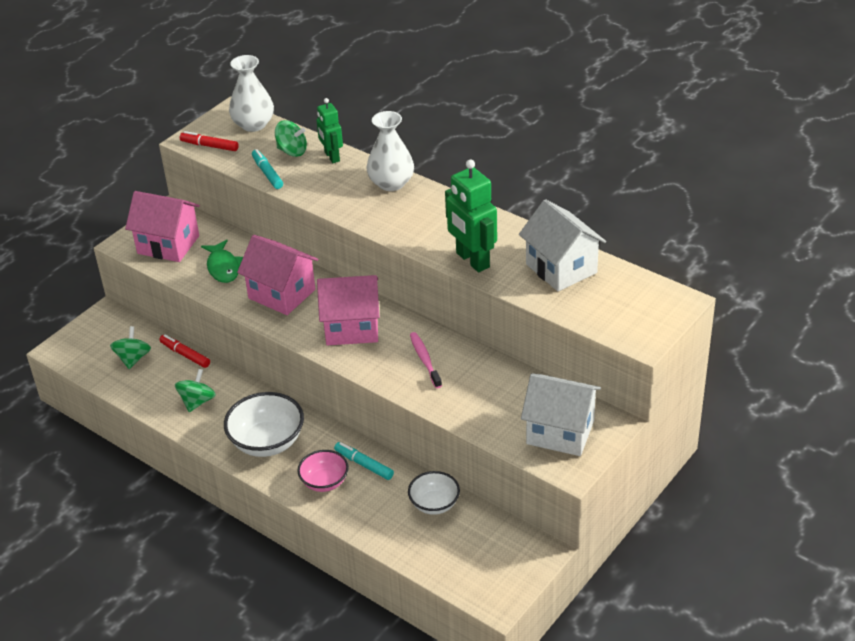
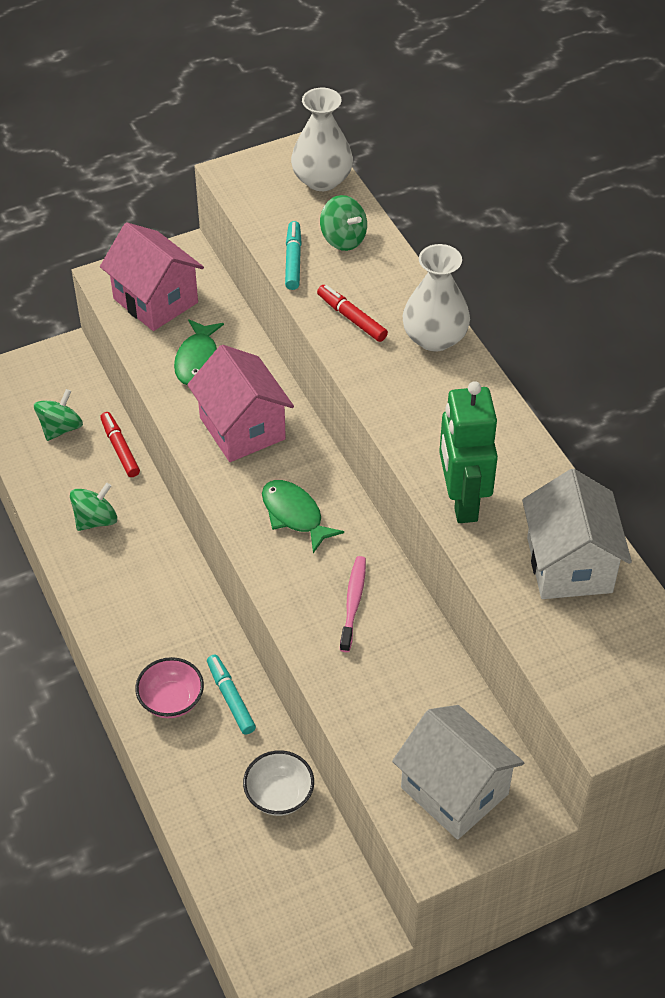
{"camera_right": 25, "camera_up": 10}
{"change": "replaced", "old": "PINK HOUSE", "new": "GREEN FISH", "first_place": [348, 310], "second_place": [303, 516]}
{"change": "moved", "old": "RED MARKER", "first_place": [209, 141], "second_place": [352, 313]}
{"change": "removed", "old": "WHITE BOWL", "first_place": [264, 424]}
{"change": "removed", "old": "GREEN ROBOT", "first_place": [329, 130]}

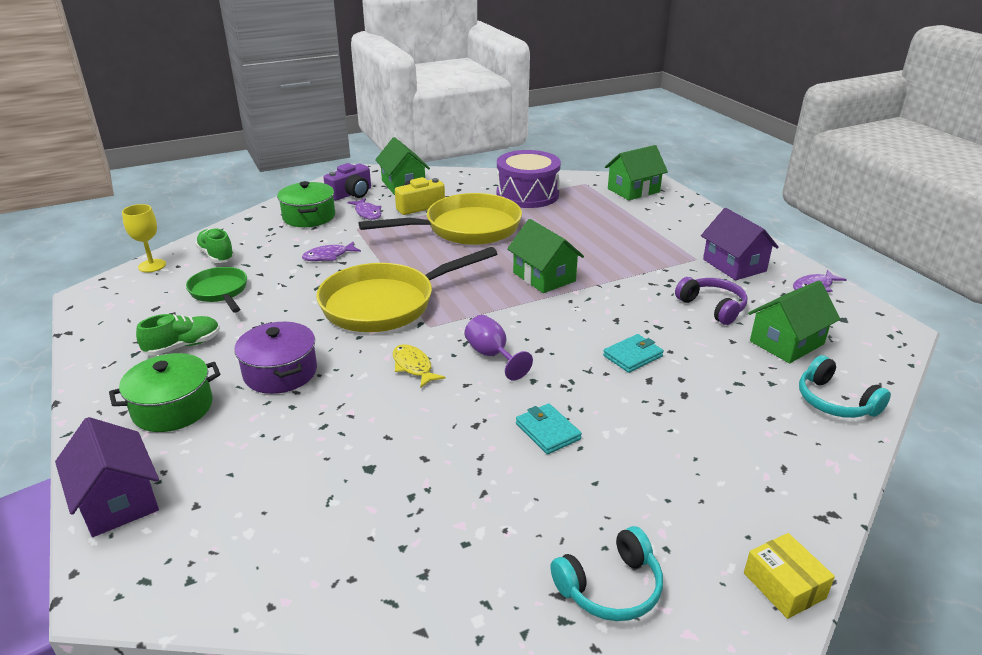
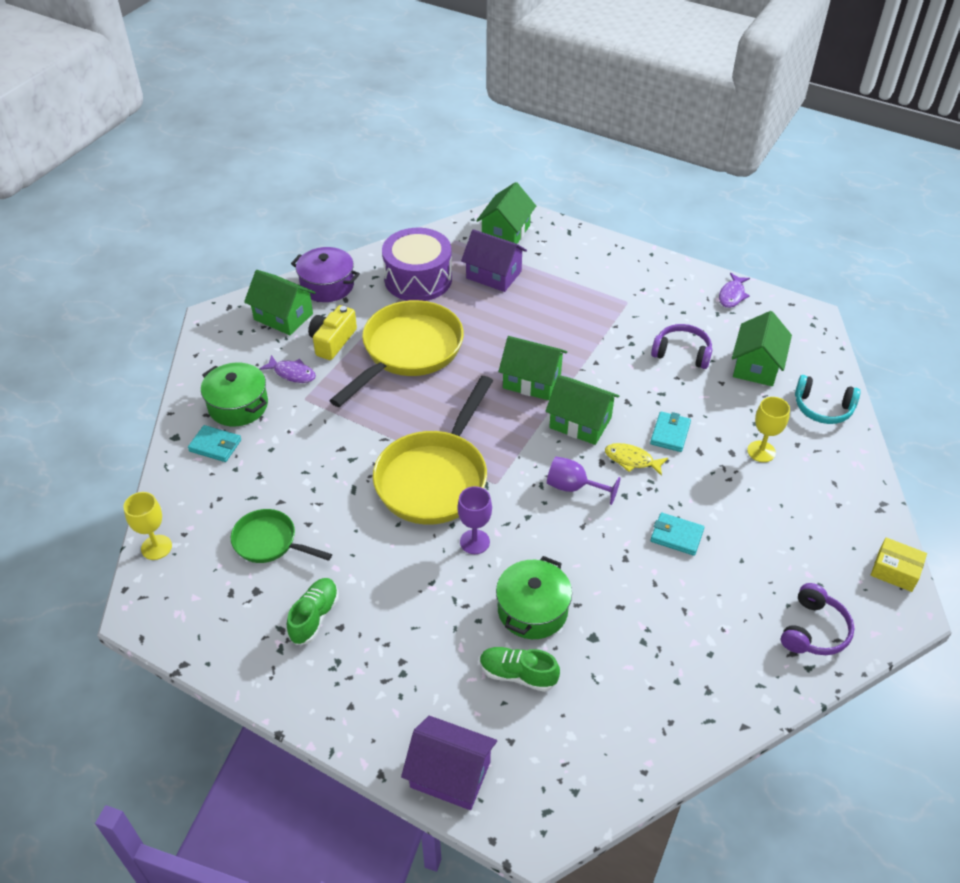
{"camera_right": -35, "camera_up": 15}
{"change": "added", "new": "TURQUOISE WALLET", "second_place": [214, 443]}
{"change": "moved", "old": "PURPLE POT", "first_place": [275, 358], "second_place": [325, 274]}
{"change": "added", "new": "PURPLE GOBLET", "second_place": [474, 520]}
{"change": "moved", "old": "PURPLE HOUSE", "first_place": [740, 244], "second_place": [494, 260]}
{"change": "moved", "old": "GREEN SHOE", "first_place": [215, 245], "second_place": [520, 669]}
{"change": "moved", "old": "GREEN POT", "first_place": [164, 392], "second_place": [534, 597]}
{"change": "added", "new": "GREEN HOUSE", "second_place": [582, 410]}
{"change": "moved", "old": "YELLOW FISH", "first_place": [419, 366], "second_place": [636, 459]}
{"change": "added", "new": "YELLOW GOBLET", "second_place": [768, 429]}
{"change": "recoloured", "old": "TURQUOISE HEADPHONES", "new": "PURPLE HEADPHONES", "first_place": [606, 573], "second_place": [818, 619]}
{"change": "removed", "old": "PURPLE FISH", "first_place": [331, 251]}
{"change": "removed", "old": "PURPLE CAMERA", "first_place": [347, 182]}

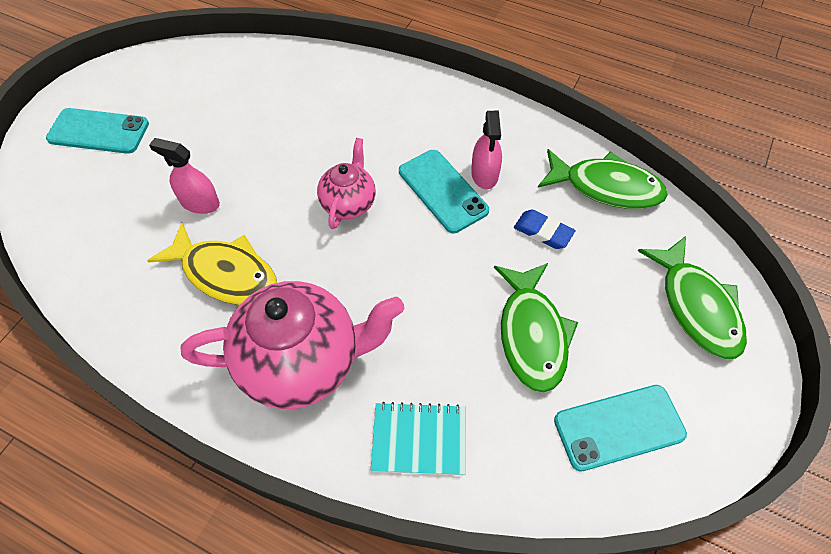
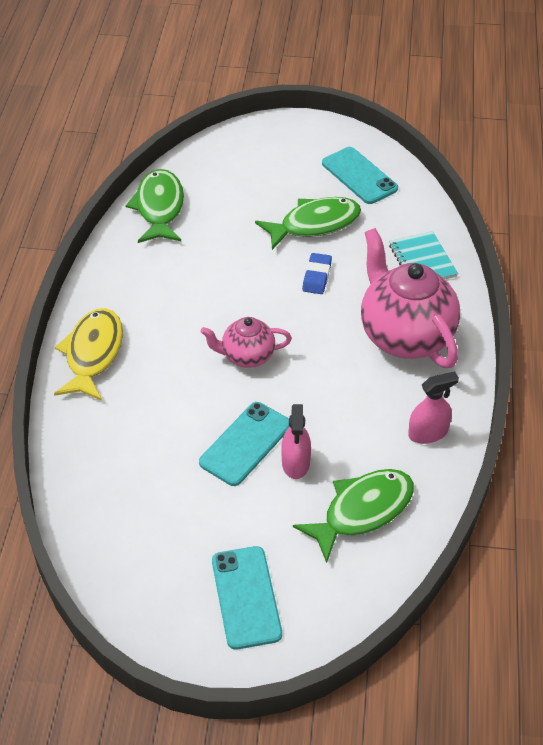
{"camera_right": -110, "camera_up": -10}
{"change": "moved", "old": "YELLOW FISH", "first_place": [212, 263], "second_place": [88, 354]}
{"change": "moved", "old": "TURQUOISE PHONE", "first_place": [444, 191], "second_place": [244, 444]}
{"change": "moved", "old": "GREEN FISH", "first_place": [692, 297], "second_place": [353, 516]}
{"change": "moved", "old": "BLUE ERASER", "first_place": [545, 229], "second_place": [317, 273]}
{"change": "moved", "old": "PINK SPRAY BOTTLE", "first_place": [486, 150], "second_place": [433, 407]}

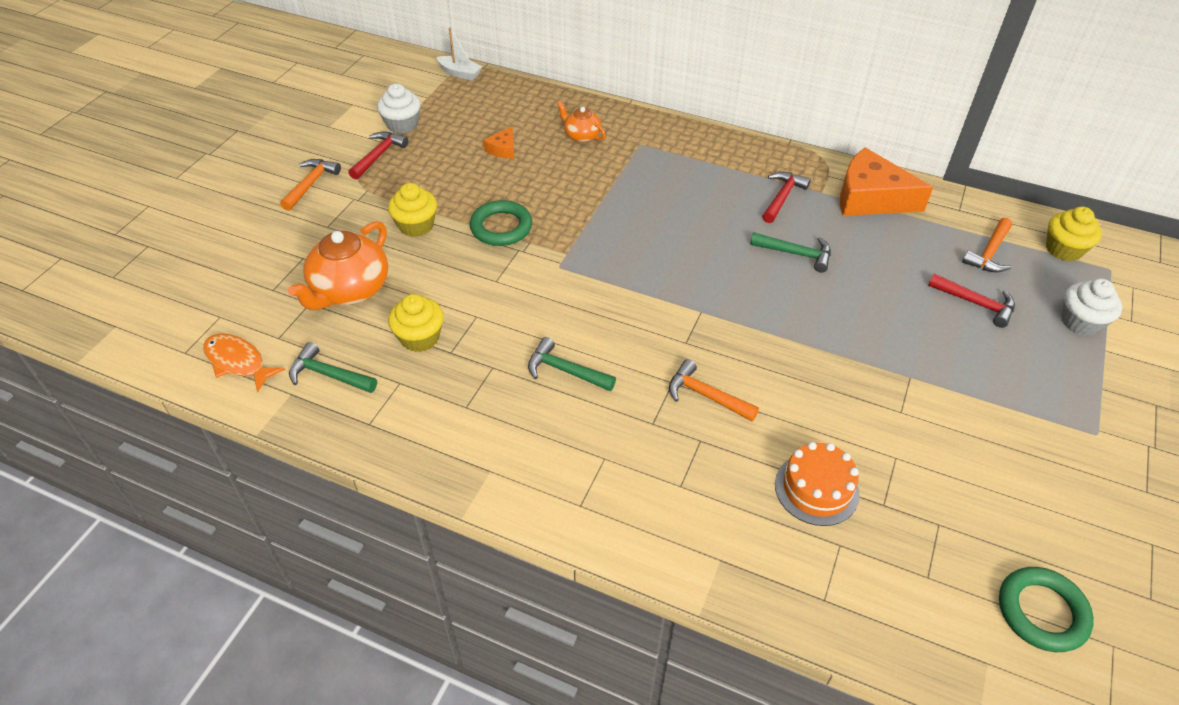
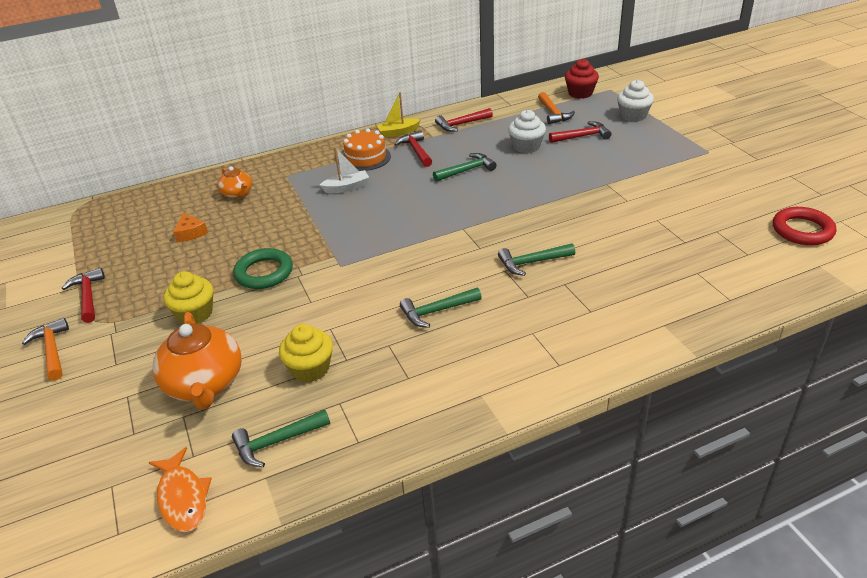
{"camera_right": -45, "camera_up": -10}
{"change": "turned", "old": "ORANGE FISH", "first_place": [244, 363], "second_place": [180, 489], "degrees": -105}
{"change": "turned", "old": "ORANGE TEAPOT", "first_place": [581, 122], "second_place": [235, 182], "degrees": -120}
{"change": "moved", "old": "WHITE BOAT", "first_place": [459, 54], "second_place": [344, 170]}
{"change": "moved", "old": "ORANGE CAKE", "first_place": [817, 484], "second_place": [367, 149]}
{"change": "added", "new": "YELLOW BOAT", "second_place": [398, 115]}
{"change": "replaced", "old": "ORANGE CHEESE", "new": "RED HAMMER", "first_place": [886, 181], "second_place": [464, 120]}
{"change": "recoloured", "old": "ORANGE HAMMER", "new": "GREEN HAMMER", "first_place": [714, 390], "second_place": [536, 259]}
{"change": "moved", "old": "WHITE CUPCAKE", "first_place": [399, 108], "second_place": [527, 131]}
{"change": "recoloured", "old": "YELLOW CUPCAKE", "new": "RED CUPCAKE", "first_place": [1074, 234], "second_place": [582, 79]}
{"change": "recoloured", "old": "GREEN RING", "new": "RED RING", "first_place": [1046, 609], "second_place": [804, 226]}

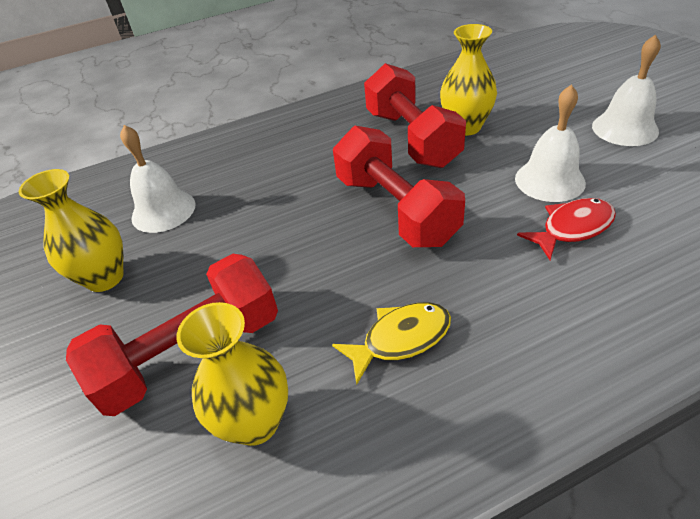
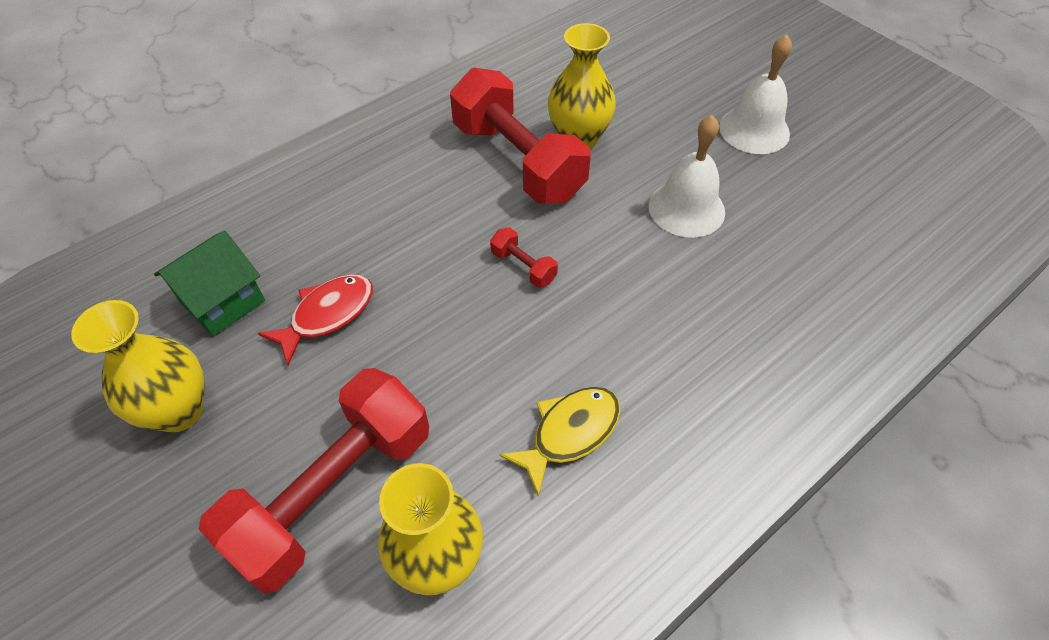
{"camera_right": -20, "camera_up": 10}
{"change": "replaced", "old": "WHITE BELL", "new": "GREEN HOUSE", "first_place": [158, 179], "second_place": [209, 283]}
{"change": "moved", "old": "RED FISH", "first_place": [566, 229], "second_place": [315, 319]}
{"change": "resized", "old": "RED DUMBBELL", "first_place": [399, 186], "second_place": [524, 258], "factor": 0.4}

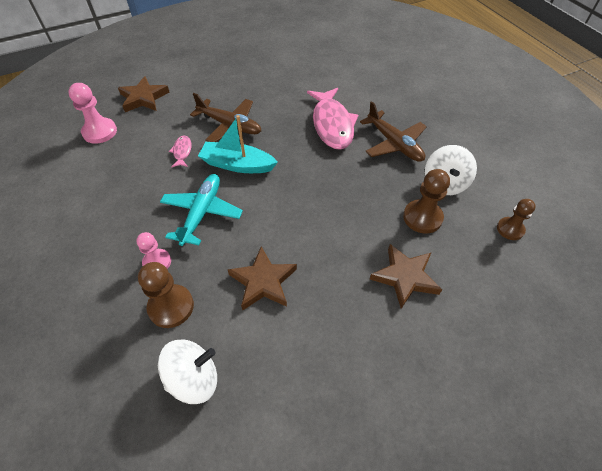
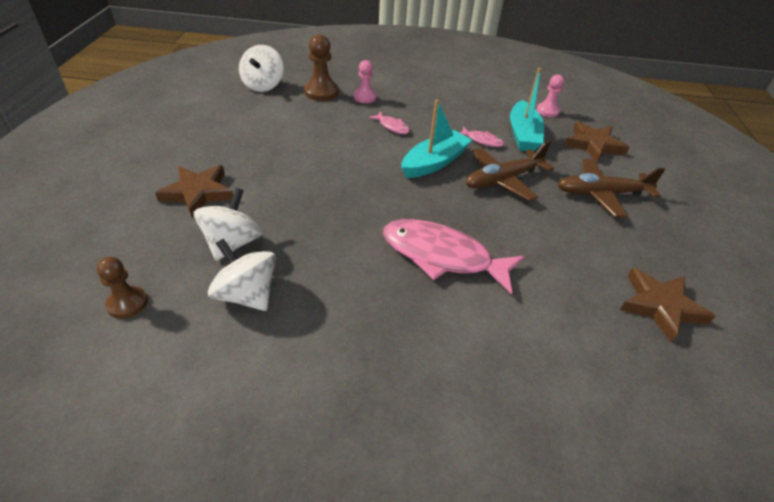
{"camera_right": 120, "camera_up": -10}
{"change": "replaced", "old": "BROWN PAWN", "new": "WHITE SPINNING TOP", "first_place": [426, 201], "second_place": [228, 224]}
{"change": "replaced", "old": "TURQUOISE PLANE", "new": "PINK FISH", "first_place": [201, 210], "second_place": [389, 123]}
{"change": "added", "new": "TURQUOISE BOAT", "second_place": [527, 109]}
{"change": "resized", "old": "PINK PAWN", "first_place": [92, 113], "second_place": [550, 95], "factor": 0.66}
{"change": "moved", "old": "BROWN PLANE", "first_place": [393, 131], "second_place": [611, 188]}
{"change": "moved", "old": "BROWN STAR", "first_place": [262, 278], "second_place": [667, 305]}

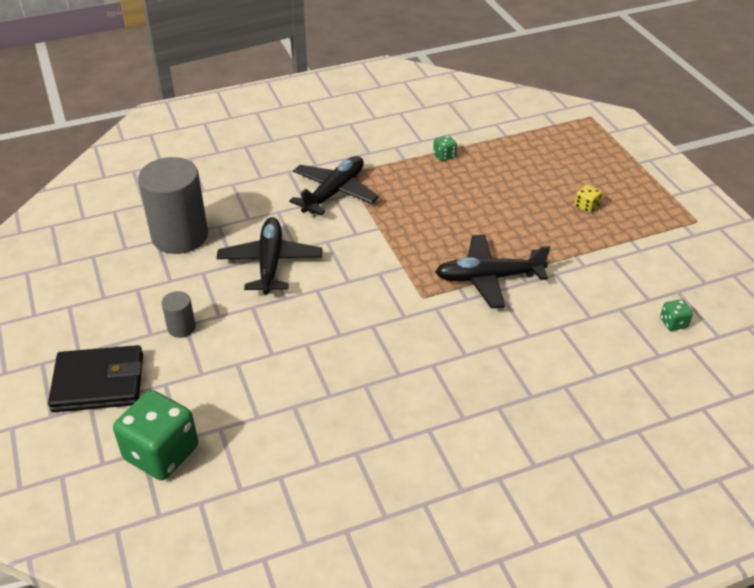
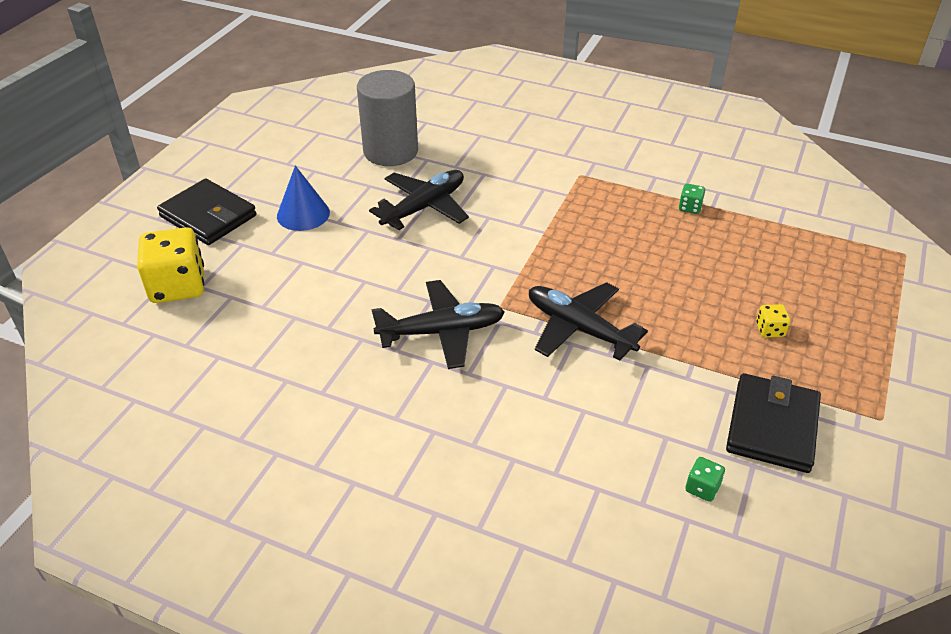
{"camera_right": 45, "camera_up": 0}
{"change": "recoloured", "old": "GREEN DICE", "new": "YELLOW DICE", "first_place": [155, 435], "second_place": [170, 265]}
{"change": "replaced", "old": "GREY CYLINDER", "new": "BLUE CONE", "first_place": [179, 314], "second_place": [303, 198]}
{"change": "moved", "old": "BLACK PLANE", "first_place": [334, 185], "second_place": [438, 324]}
{"change": "added", "new": "BLACK WALLET", "second_place": [773, 423]}

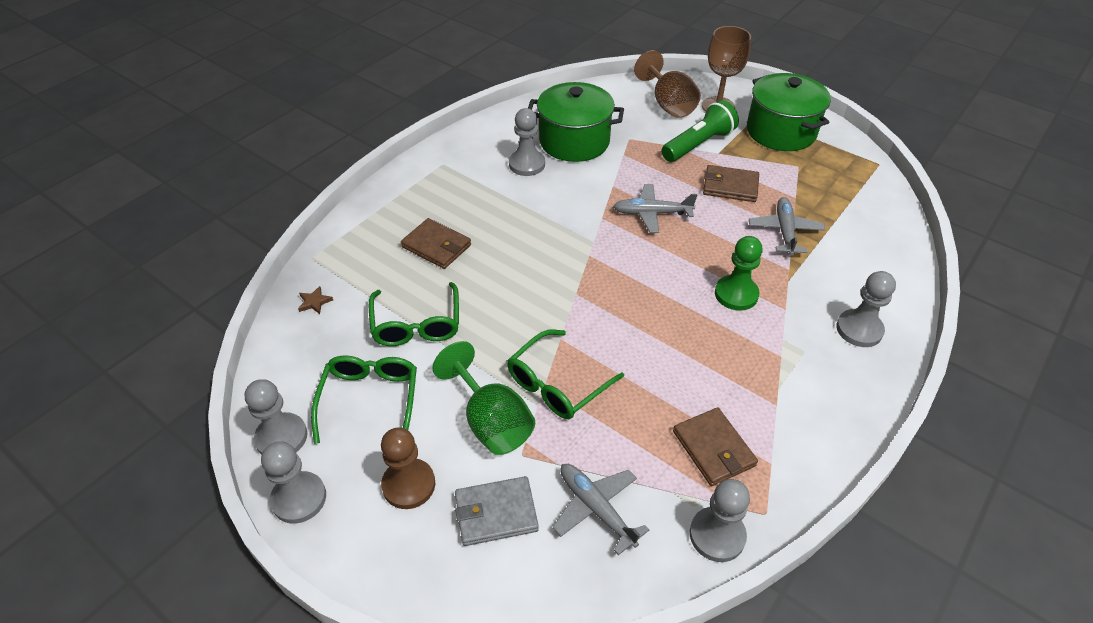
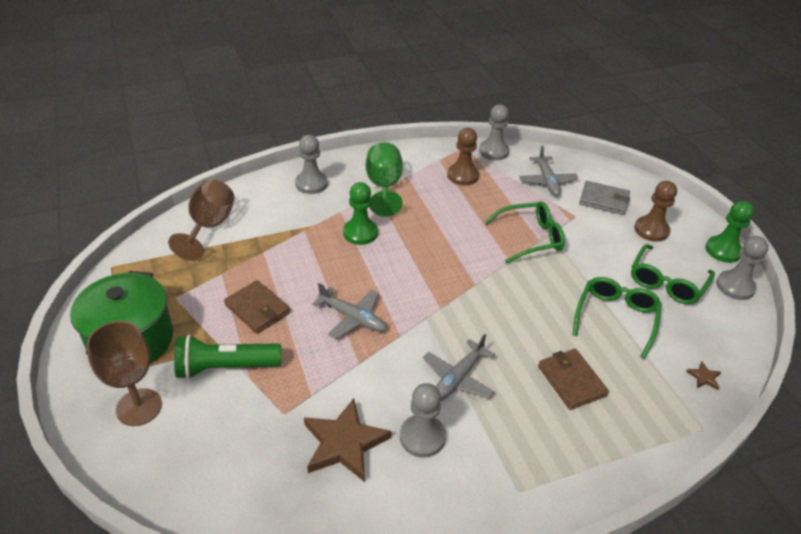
{"camera_right": -150, "camera_up": -5}
{"change": "moved", "old": "BROWN GOBLET", "first_place": [667, 84], "second_place": [201, 220]}
{"change": "replaced", "old": "GREEN POT", "new": "BROWN STAR", "first_place": [576, 122], "second_place": [348, 440]}
{"change": "moved", "old": "GREEN GOBLET", "first_place": [483, 398], "second_place": [384, 179]}
{"change": "moved", "old": "GREY PLANE", "first_place": [787, 226], "second_place": [459, 367]}
{"change": "replaced", "old": "BROWN WALLET", "new": "BROWN PAWN", "first_place": [715, 446], "second_place": [463, 157]}
{"change": "recoloured", "old": "GREY PAWN", "new": "GREEN PAWN", "first_place": [293, 482], "second_place": [729, 232]}

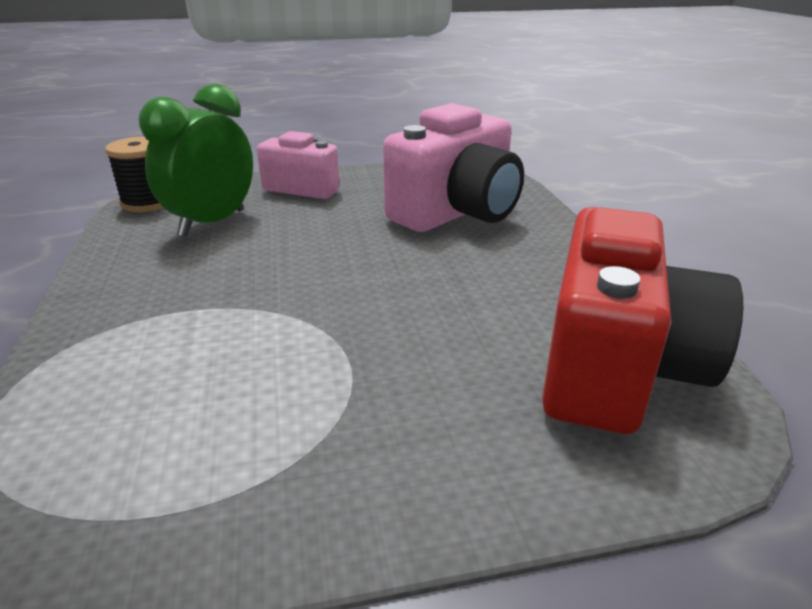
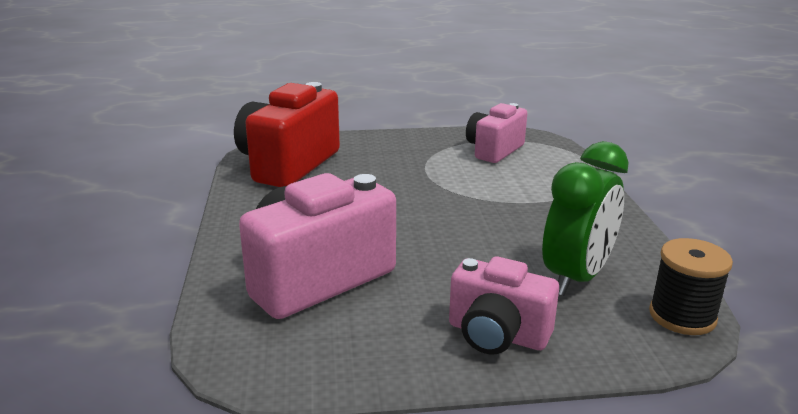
{"camera_right": -175, "camera_up": -5}
{"change": "added", "new": "PINK CAMERA", "second_place": [496, 133]}

